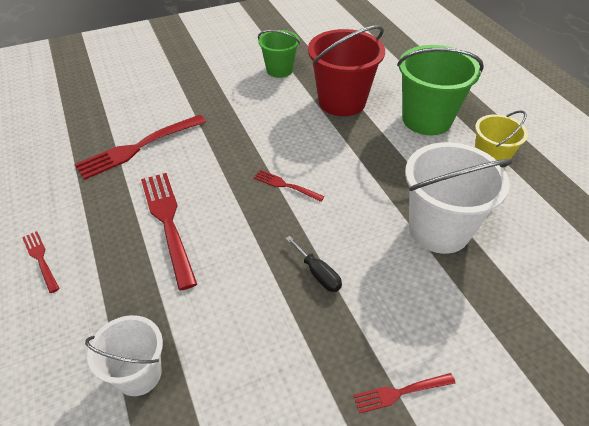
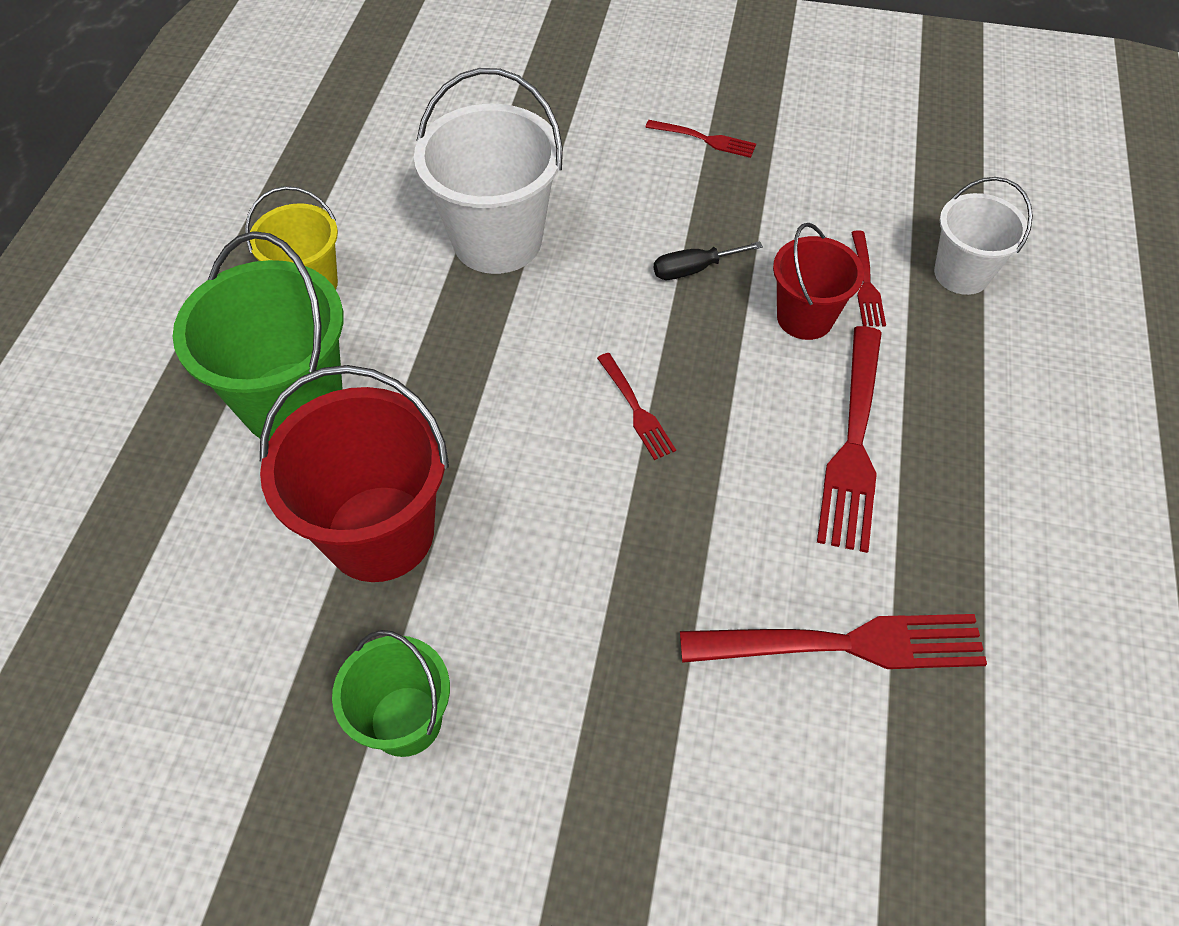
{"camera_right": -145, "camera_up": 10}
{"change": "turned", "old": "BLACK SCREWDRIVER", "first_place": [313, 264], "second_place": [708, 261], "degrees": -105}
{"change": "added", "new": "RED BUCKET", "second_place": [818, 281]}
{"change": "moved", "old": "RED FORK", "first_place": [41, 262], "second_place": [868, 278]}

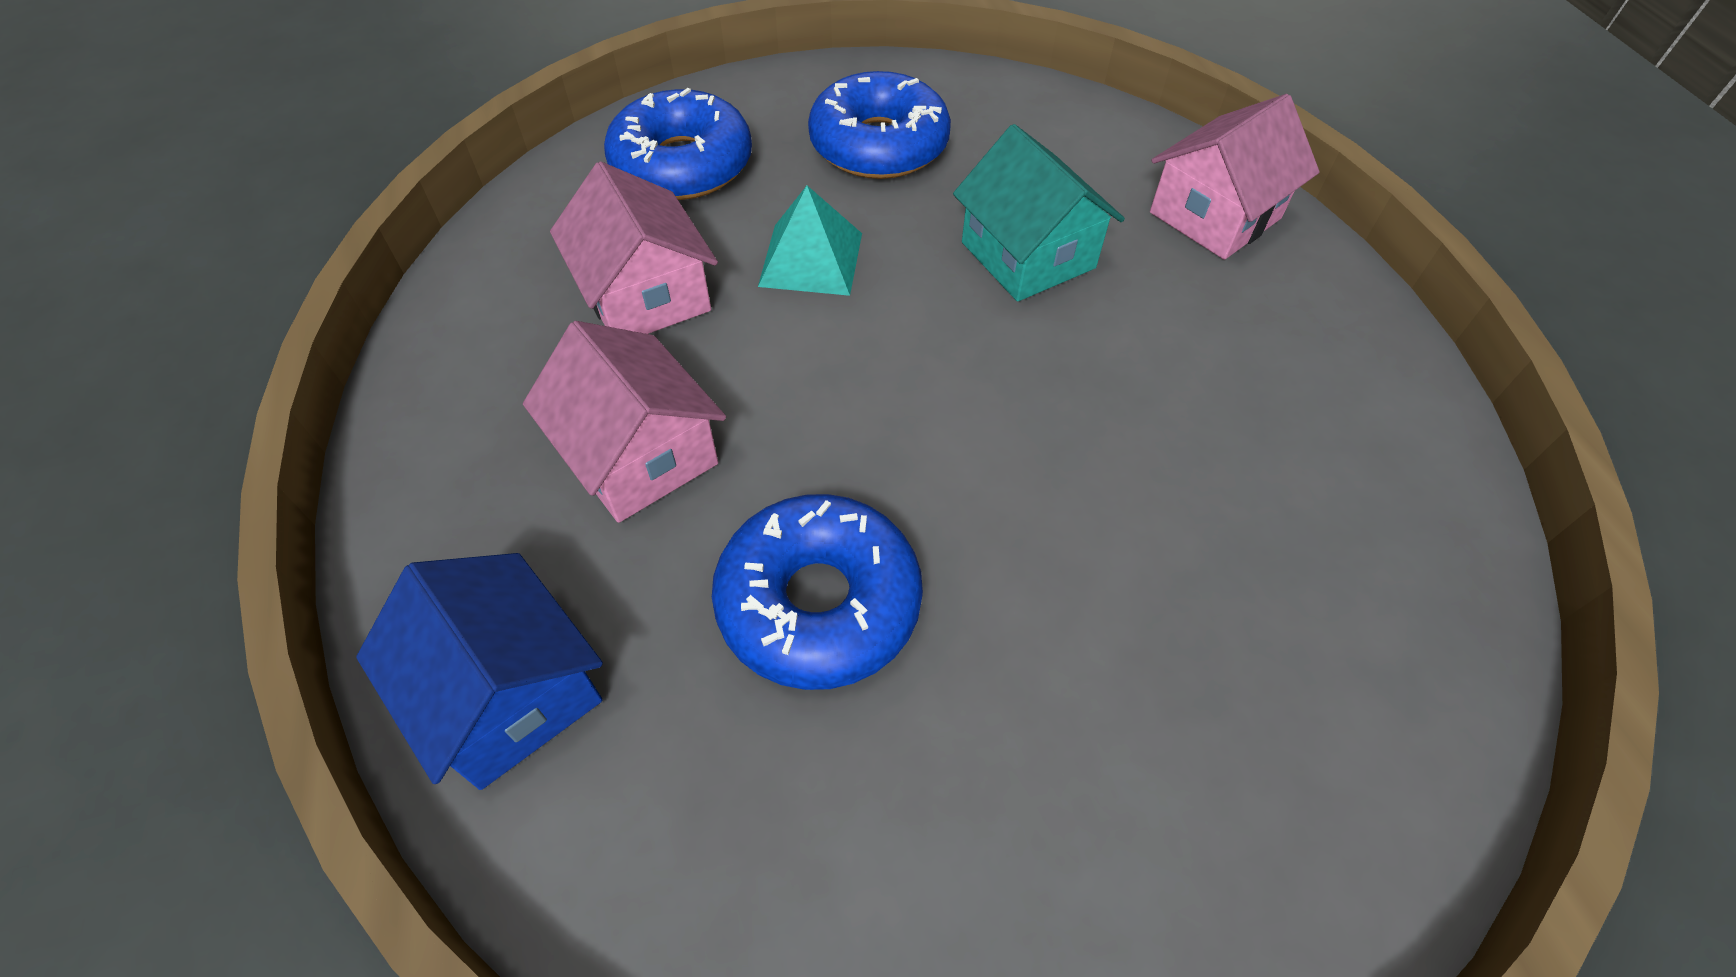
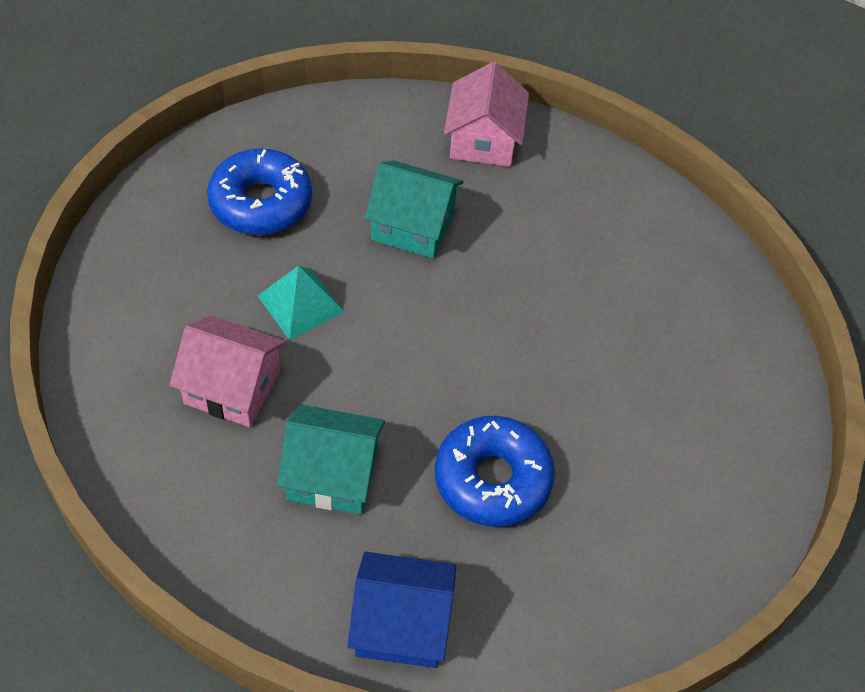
{"camera_right": -45, "camera_up": 0}
{"change": "recoloured", "old": "PINK HOUSE", "new": "TURQUOISE HOUSE", "first_place": [624, 422], "second_place": [331, 459]}
{"change": "removed", "old": "BLUE DONUT", "first_place": [678, 144]}

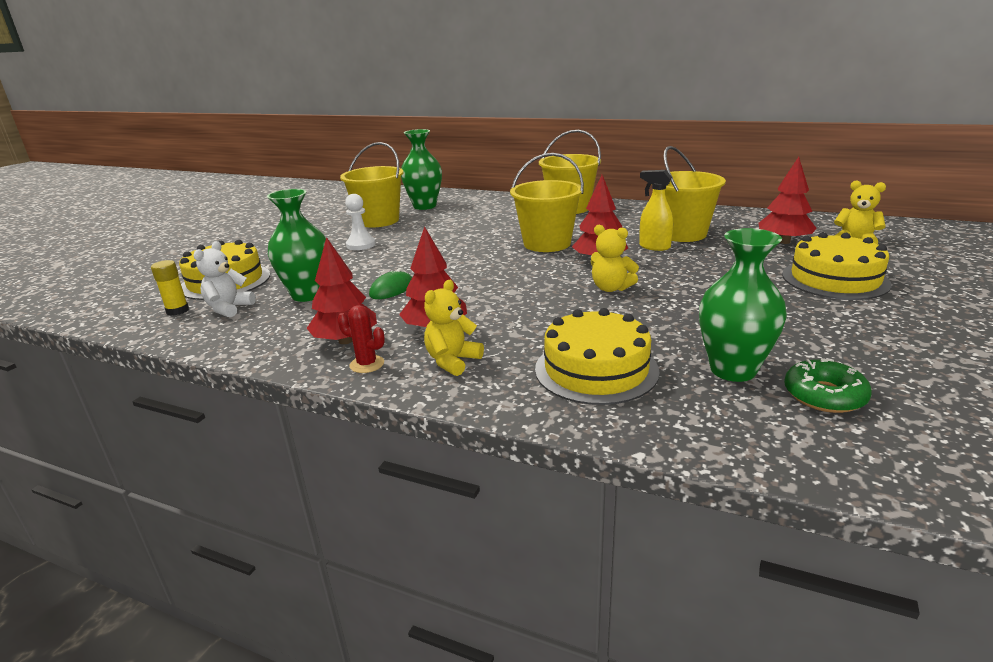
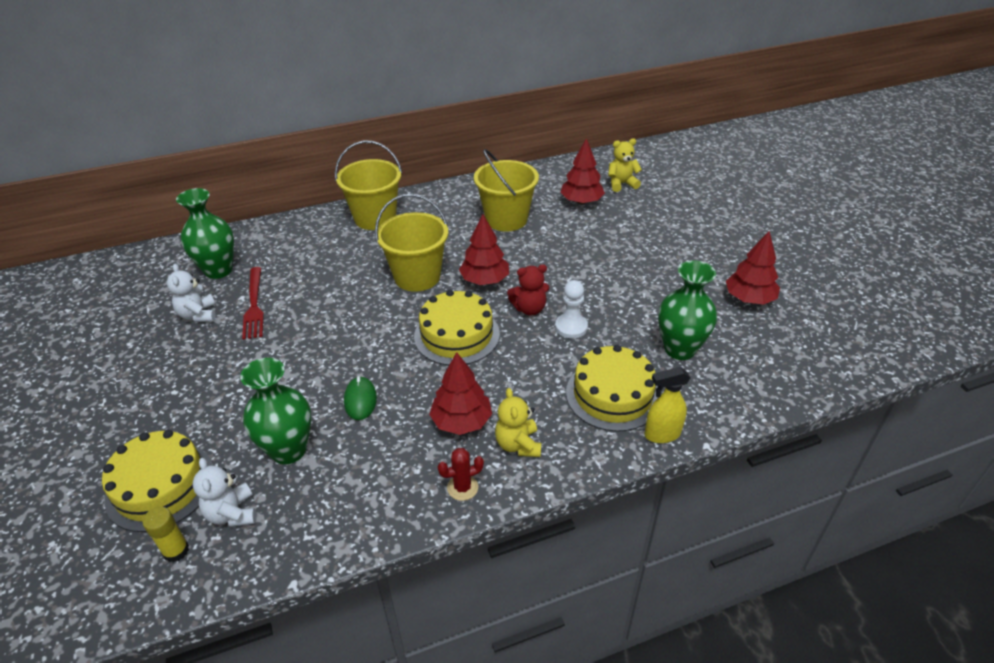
{"camera_right": -45, "camera_up": 15}
{"change": "replaced", "old": "YELLOW BUCKET", "new": "WHITE TEDDY BEAR", "first_place": [371, 185], "second_place": [191, 293]}
{"change": "added", "new": "RED FORK", "second_place": [253, 303]}
{"change": "moved", "old": "YELLOW CAKE", "first_place": [837, 266], "second_place": [457, 327]}
{"change": "recoloured", "old": "YELLOW TEDDY BEAR", "new": "RED TEDDY BEAR", "first_place": [615, 258], "second_place": [528, 289]}
{"change": "moved", "old": "WHITE PAWN", "first_place": [360, 222], "second_place": [571, 309]}
{"change": "moved", "old": "YELLOW SPRAY BOTTLE", "first_place": [656, 210], "second_place": [667, 405]}
{"change": "moved", "old": "RED TREE", "first_place": [342, 290], "second_place": [753, 268]}
{"change": "removed", "old": "GREEN DONUT", "first_place": [828, 385]}

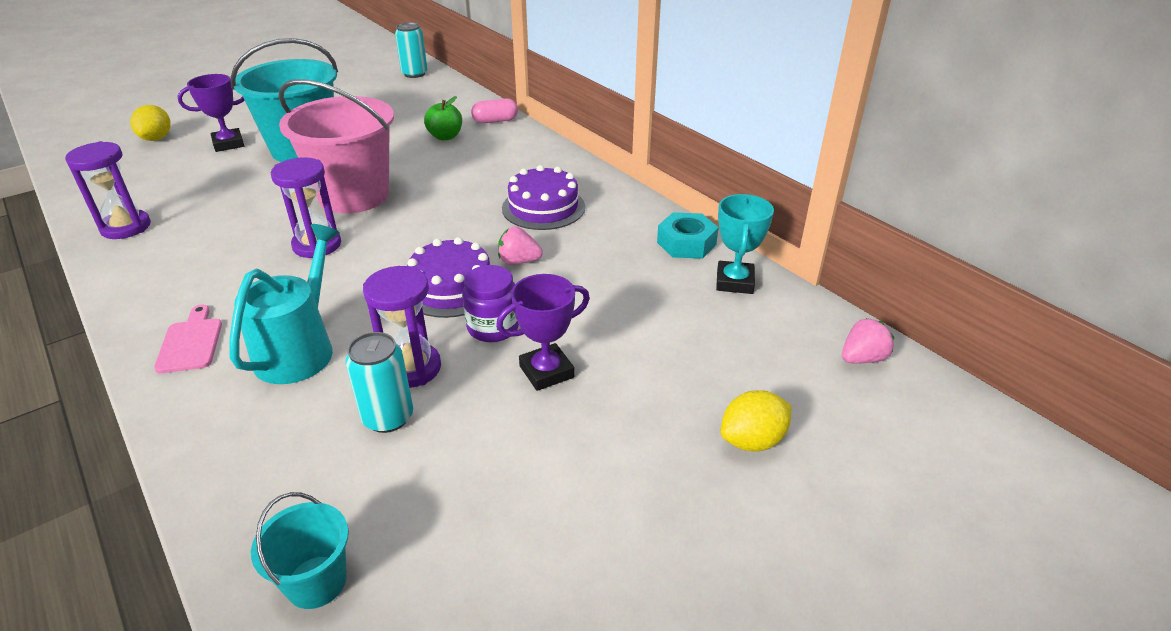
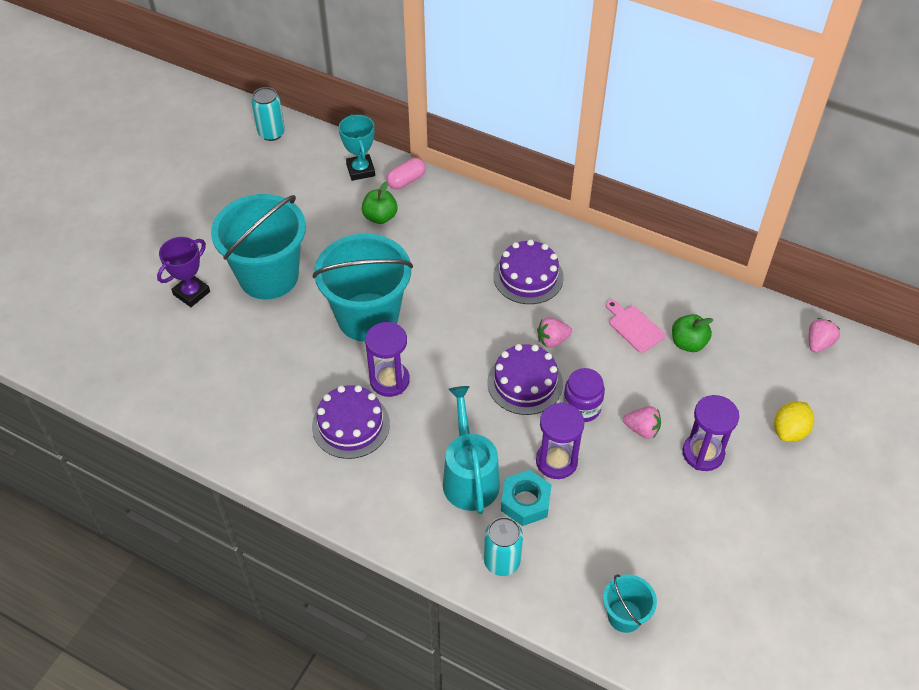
{"camera_right": -25, "camera_up": 15}
{"change": "added", "new": "PURPLE CAKE", "second_place": [351, 422]}
{"change": "recoloured", "old": "PINK BUCKET", "new": "TURQUOISE BUCKET", "first_place": [336, 146], "second_place": [363, 288]}
{"change": "moved", "old": "TURQUOISE TROPHY", "first_place": [745, 244], "second_place": [357, 147]}
{"change": "moved", "old": "TURQUOISE CAN", "first_place": [379, 382], "second_place": [503, 546]}
{"change": "moved", "old": "TURQUOISE NUT", "first_place": [688, 235], "second_place": [526, 498]}
{"change": "moved", "old": "PINK CUTTING BOARD", "first_place": [188, 339], "second_place": [635, 326]}
{"change": "replaced", "old": "PURPLE TROPHY", "new": "PINK STRAWBERRY", "first_place": [543, 332], "second_place": [642, 422]}
{"change": "added", "new": "GREEN APPLE", "second_place": [692, 333]}
{"change": "moved", "old": "PURPLE HOURGLASS", "first_place": [108, 190], "second_place": [710, 433]}
{"change": "removed", "old": "YELLOW LEMON", "first_place": [150, 123]}

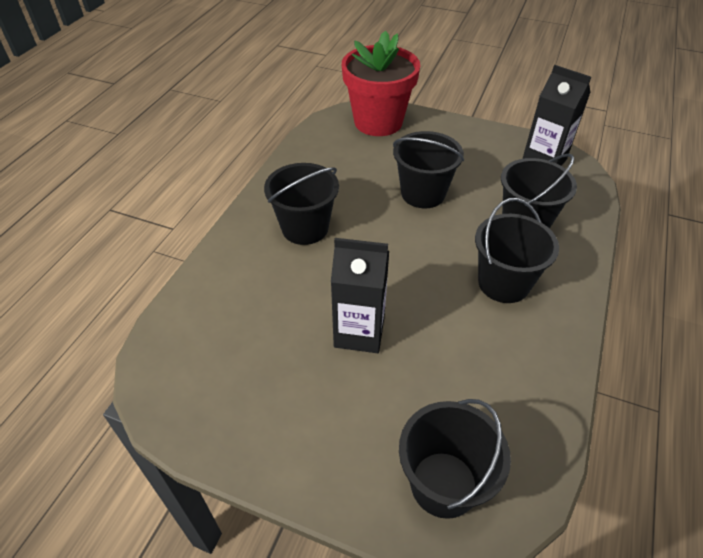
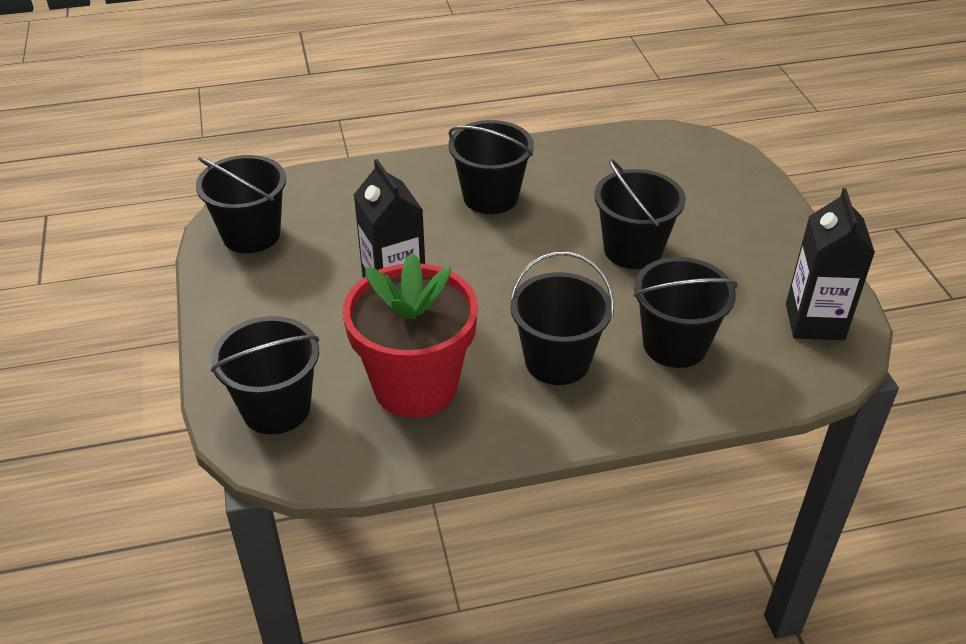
{"camera_right": 55, "camera_up": -5}
{"change": "added", "new": "BLACK BUCKET", "second_place": [241, 204]}
{"change": "moved", "old": "RED FLOWER POT", "first_place": [381, 83], "second_place": [410, 335]}

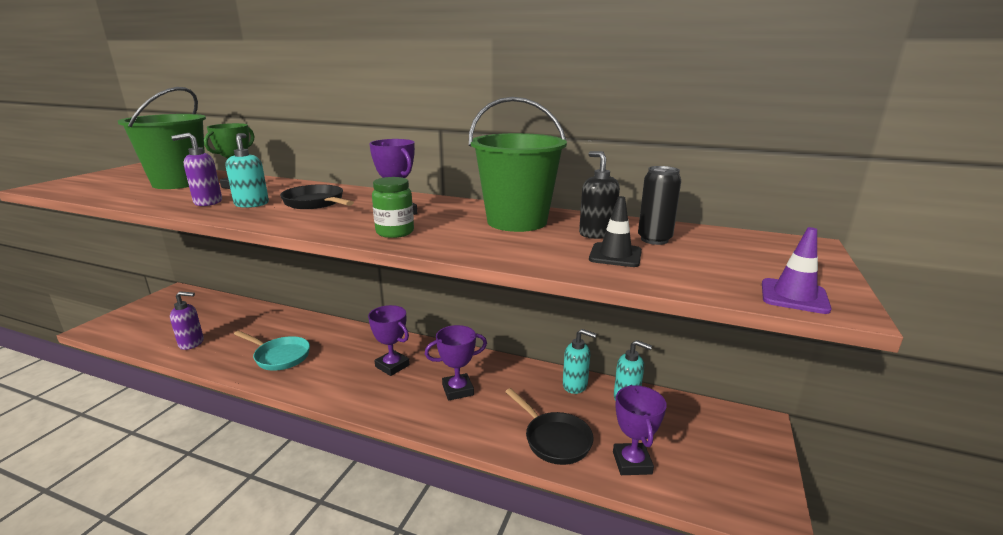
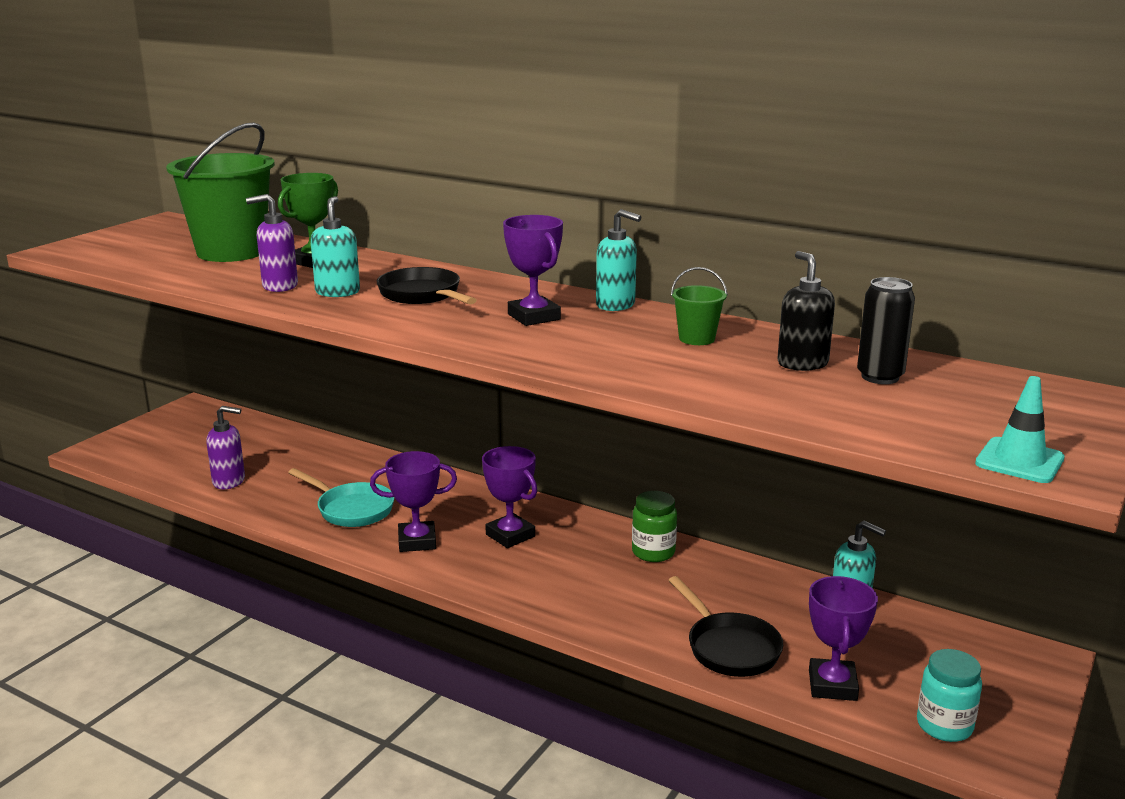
{"camera_right": 10, "camera_up": 0}
{"change": "moved", "old": "PURPLE TROPHY", "first_place": [456, 363], "second_place": [413, 501]}
{"change": "moved", "old": "TURQUOISE SOAP DISPENSER", "first_place": [580, 361], "second_place": [618, 260]}
{"change": "moved", "old": "GREEN JAR", "first_place": [393, 207], "second_place": [654, 526]}
{"change": "resized", "old": "GREEN BUCKET", "first_place": [518, 164], "second_place": [699, 306], "factor": 0.43}
{"change": "added", "new": "TURQUOISE JAR", "second_place": [949, 695]}
{"change": "recoloured", "old": "PURPLE TRAFFIC CONE", "new": "TURQUOISE TRAFFIC CONE", "first_place": [797, 270], "second_place": [1020, 429]}
{"change": "removed", "old": "BLACK TRAFFIC CONE", "first_place": [615, 231]}

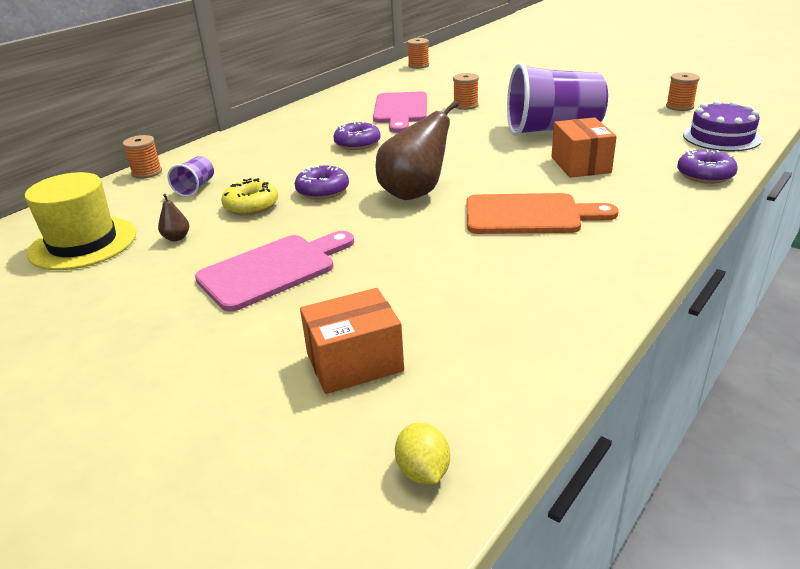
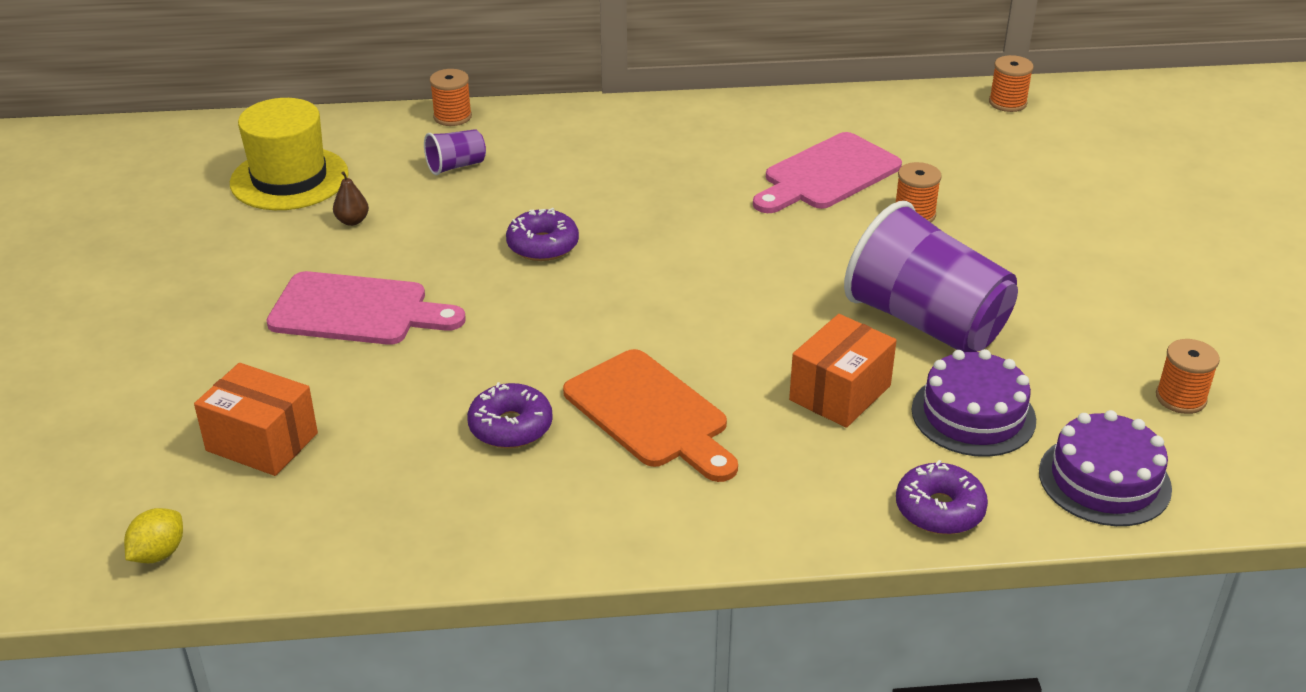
{"camera_right": 45, "camera_up": 5}
{"change": "moved", "old": "PURPLE DONUT", "first_place": [357, 135], "second_place": [510, 415]}
{"change": "added", "new": "PURPLE CAKE", "second_place": [973, 403]}
{"change": "removed", "old": "YELLOW DONUT", "first_place": [249, 197]}
{"change": "removed", "old": "BROWN PEAR", "first_place": [417, 150]}

